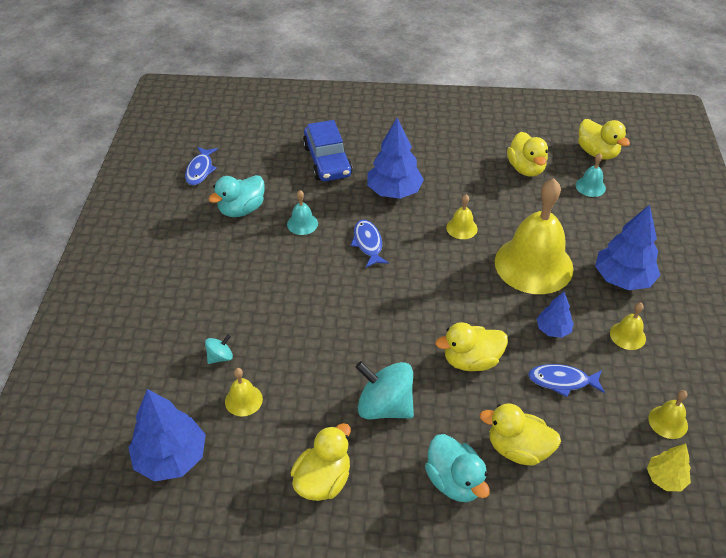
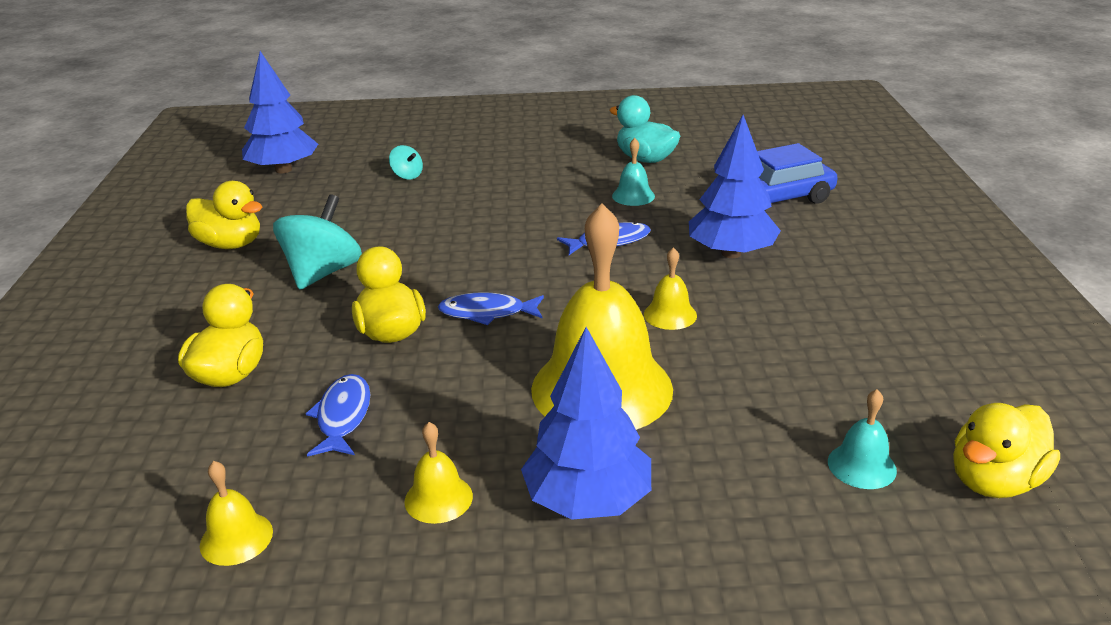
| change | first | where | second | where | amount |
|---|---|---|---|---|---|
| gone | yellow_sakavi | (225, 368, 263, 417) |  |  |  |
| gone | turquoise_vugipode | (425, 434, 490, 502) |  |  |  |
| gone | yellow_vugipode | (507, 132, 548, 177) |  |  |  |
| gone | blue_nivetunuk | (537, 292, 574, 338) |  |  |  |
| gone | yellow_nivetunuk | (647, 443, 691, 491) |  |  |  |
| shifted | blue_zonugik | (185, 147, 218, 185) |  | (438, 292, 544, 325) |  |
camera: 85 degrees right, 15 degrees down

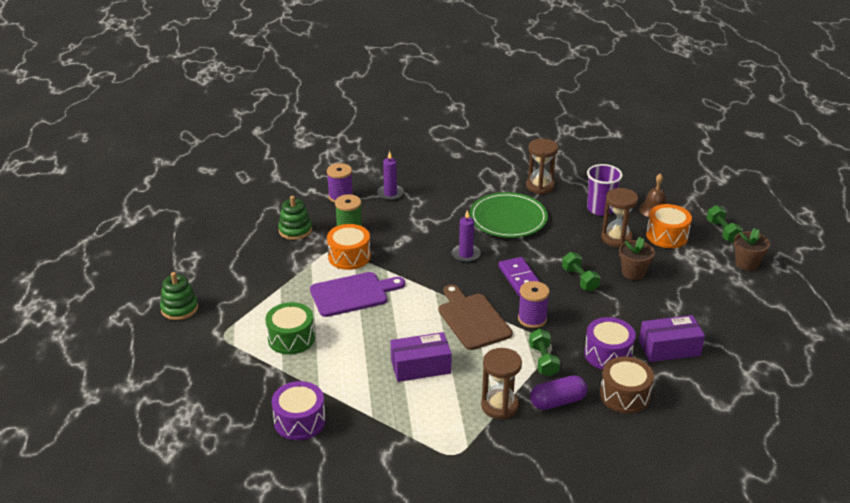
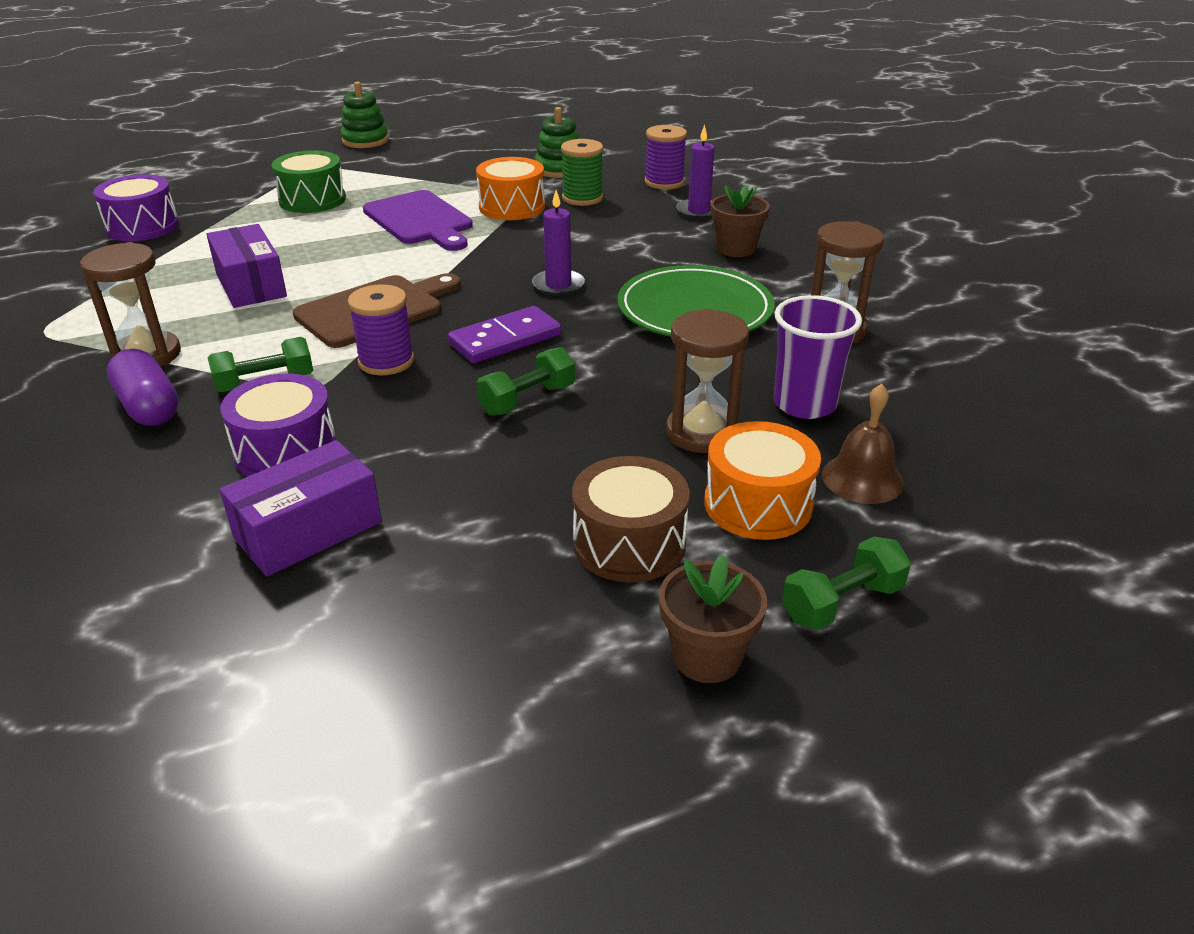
| change | first | where | second | where | amount |
|---|---|---|---|---|---|
| shifted | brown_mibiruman | (600, 357, 654, 414) |  | (572, 456, 690, 582) |  |
| shifted | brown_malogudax | (619, 237, 655, 280) |  | (711, 185, 770, 257) |  |
| rotated | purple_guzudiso | (639, 315, 705, 362) |  | (220, 440, 382, 577) | 75 degrees clockwise |
camera: 75 degrees right, 0 degrees up

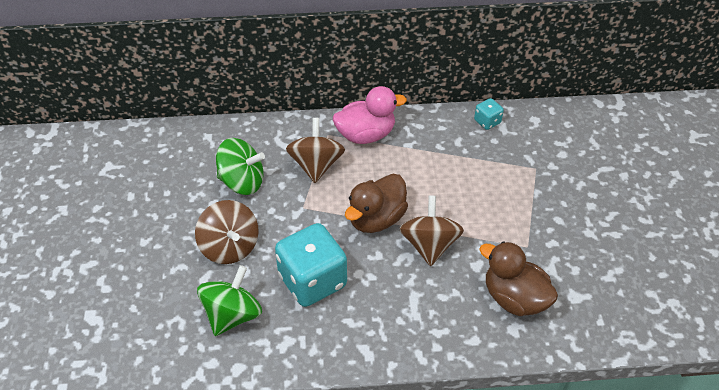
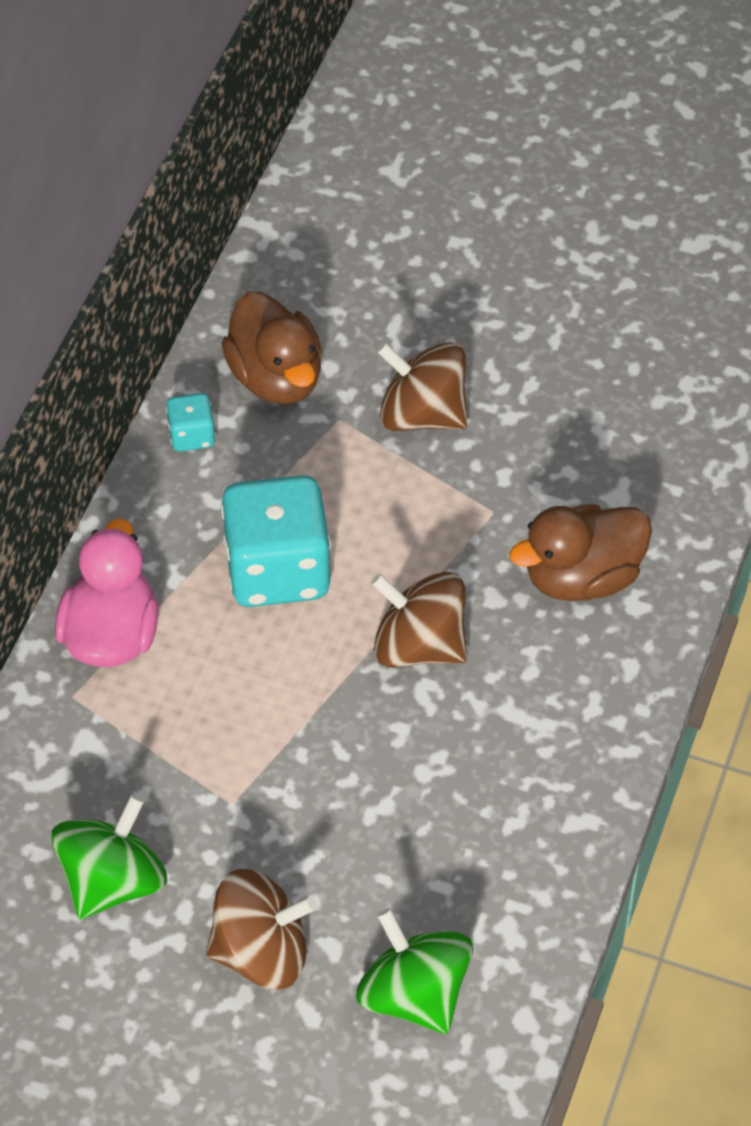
| change | first | where | second | where | amount |
|---|---|---|---|---|---|
| shifted | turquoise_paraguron | (275, 223, 347, 307) |  | (221, 475, 331, 607) |  |
| shifted | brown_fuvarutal | (286, 118, 345, 183) |  | (377, 342, 467, 431) |  |
| shifted | brown_vugipode | (345, 174, 408, 233) |  | (222, 291, 322, 404) |  |
camera: 65 degrees left, 5 degrees up

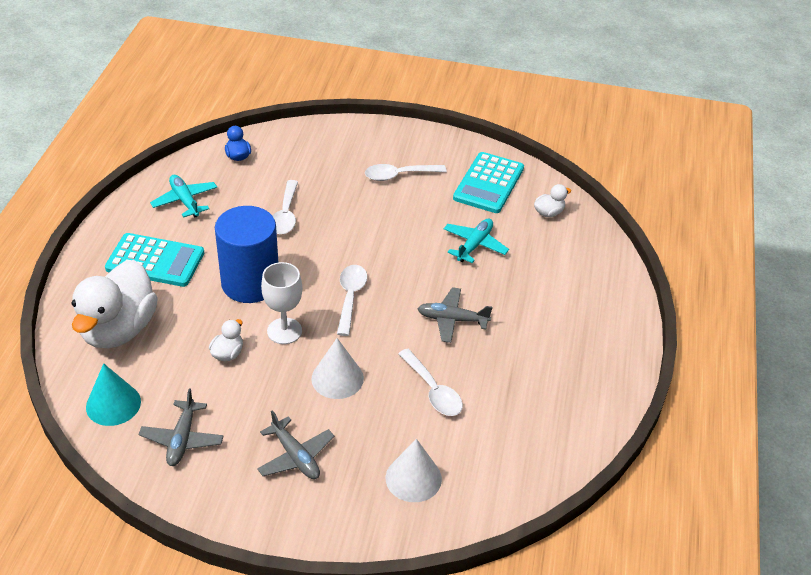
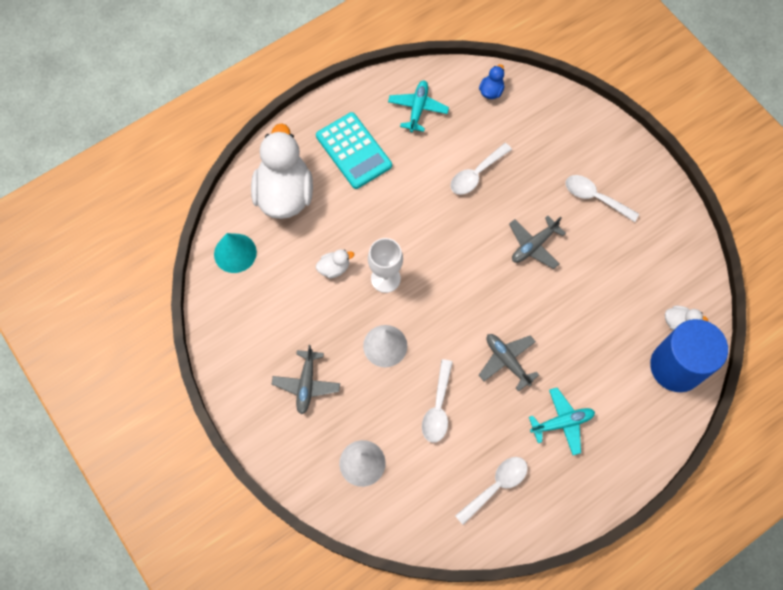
| change | first | where | second | where | amount |
|---|---|---|---|---|---|
| gone | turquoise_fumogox | (453, 152, 524, 213) |  |  |  |
| shifted | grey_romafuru | (138, 388, 224, 466) |  | (509, 216, 566, 269) |  |
| shifted | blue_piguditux | (215, 206, 278, 303) |  | (650, 319, 728, 392) |  |
| shifted | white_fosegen | (337, 265, 367, 336) |  | (455, 457, 528, 525) |  |
| shifted | turquoise_romafuru | (443, 218, 509, 263) |  | (529, 388, 595, 455) |  |
| rotated | white_vugipode | (71, 260, 158, 348) |  | (251, 123, 313, 219) | 120 degrees clockwise |
camera: 45 degrees right, 25 degrees up

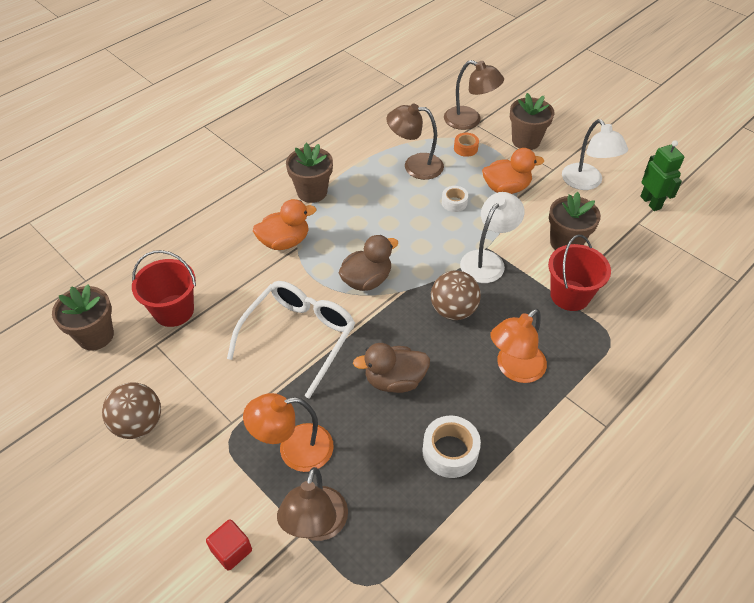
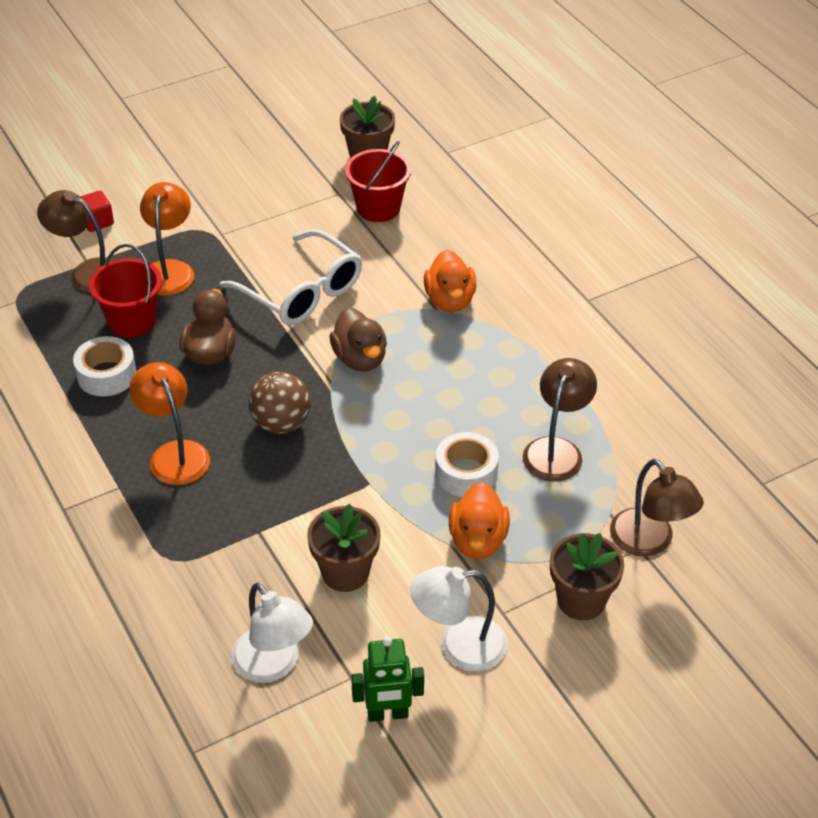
| change | first | where | second | where | amount |
|---|---|---|---|---|---|
| gone | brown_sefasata | (102, 382, 161, 439) |  |  |  |
| gone | brown_malogudax | (286, 143, 333, 203) |  |  |  |
| gone | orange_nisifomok | (454, 133, 479, 157) |  |  |  |
| shifted | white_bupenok | (460, 192, 525, 283) |  | (231, 582, 313, 682) |  |
| shifted | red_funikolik | (548, 235, 611, 311) |  | (89, 244, 162, 338) |  |
| rotated | brown_bupenok | (444, 60, 504, 130) |  | (610, 459, 704, 557) | 75 degrees counterclockwise |
| scaled | white_nisifomok | (442, 186, 468, 212) |  | (435, 432, 499, 497) | x1.65 |
camera: 105 degrees right, 5 degrees down

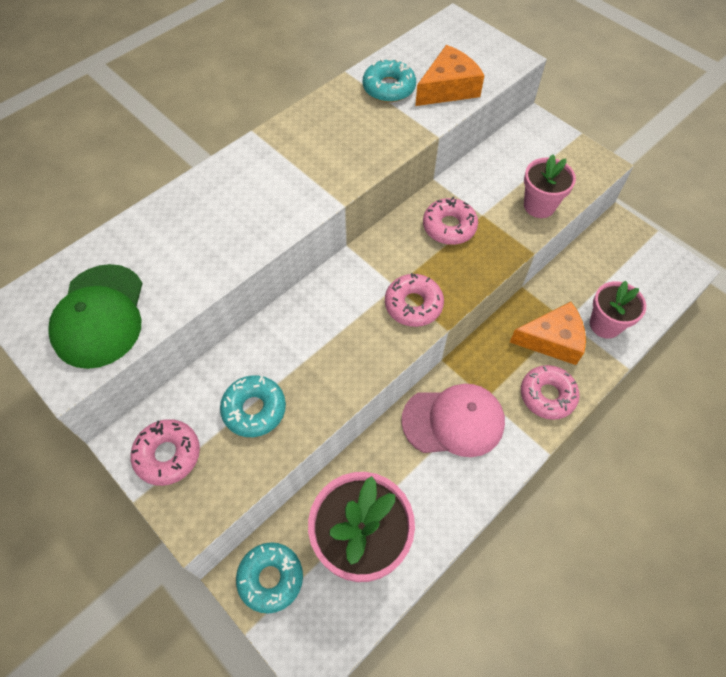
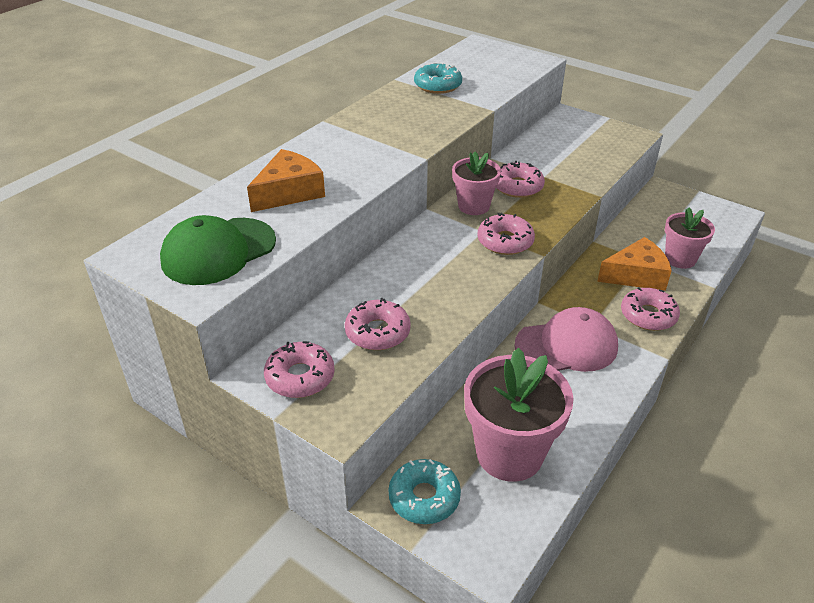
| change | first | where | second | where | amount |
|---|---|---|---|---|---|
| shifted | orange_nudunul | (415, 45, 485, 106) |  | (247, 149, 325, 212) |  |
| shifted | pink_malogudax | (524, 154, 576, 218) |  | (452, 152, 501, 215) |  |
| repainted | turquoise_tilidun | (220, 375, 286, 437) | pink_tilidun | (345, 298, 411, 350) |  |
| rotated | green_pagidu | (48, 264, 143, 369) |  | (160, 215, 276, 285) | 60 degrees clockwise |
camera: 10 degrees left, 20 degrees down

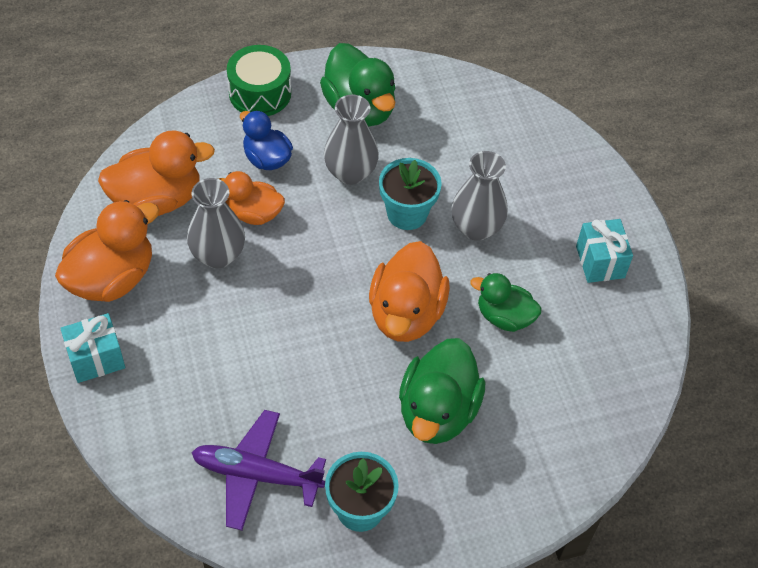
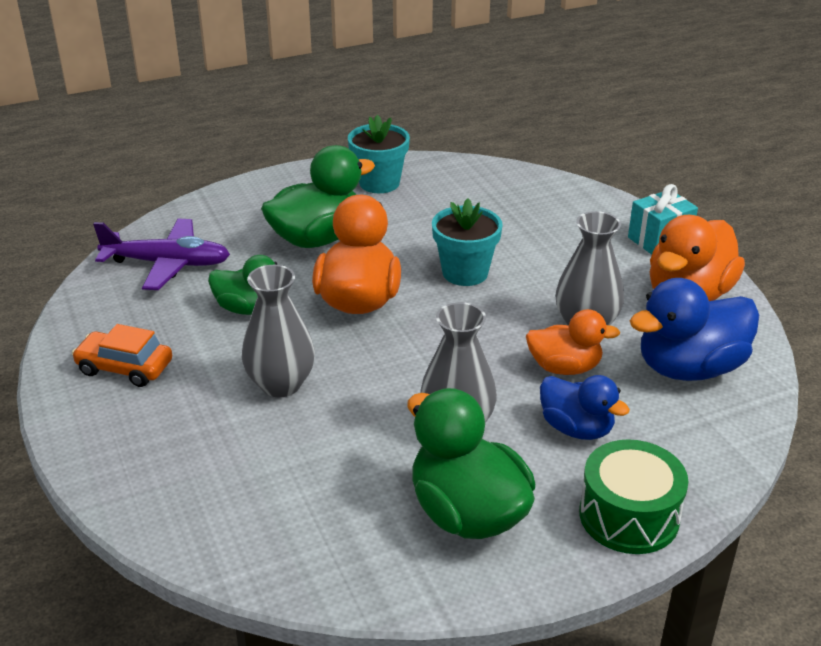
| change | first | where | second | where | amount |
|---|---|---|---|---|---|
| shifted | purple_romafuru | (191, 410, 326, 530) |  | (93, 219, 230, 290) |  |
| shifted | turquoise_malogudax | (379, 158, 442, 230) |  | (432, 198, 503, 286) |  |
| swapped | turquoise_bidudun | (576, 219, 633, 283) | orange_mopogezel | (72, 324, 172, 387) |  |
| repainted | orange_vugipode | (98, 130, 215, 216) | blue_vugipode | (630, 278, 759, 381) |  |
| rotated | green_vugipode | (399, 338, 485, 444) |  | (261, 145, 375, 248) | 45 degrees clockwise |
camera: 175 degrees right, 20 degrees down

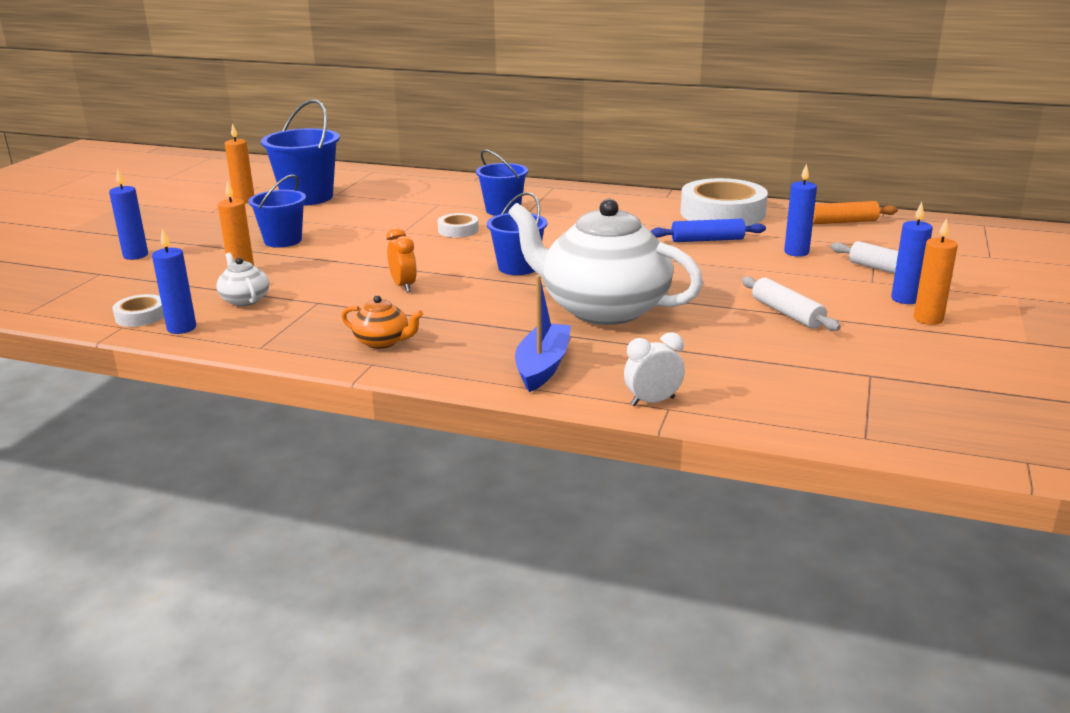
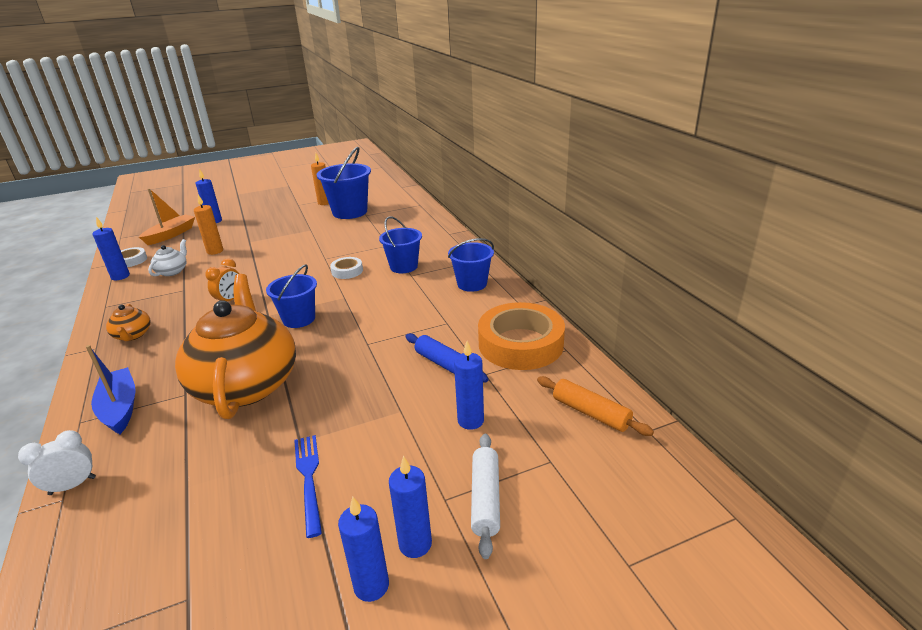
| change | first | where | second | where | amount |
|---|---|---|---|---|---|
| new |  |  | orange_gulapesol | (139, 188, 195, 245) |  |
| shifted | blue_funikolik | (248, 175, 306, 248) |  | (448, 238, 494, 292) |  |
| swapped | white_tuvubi | (742, 277, 841, 331) | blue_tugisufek | (294, 435, 322, 538) |  |
| repainted | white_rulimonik | (508, 198, 703, 325) | orange_rulimonik | (175, 274, 296, 419) |  |
| repainted | white_nisifomok | (681, 178, 768, 226) | orange_nisifomok | (478, 302, 565, 370) |  |
| repainted | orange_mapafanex | (914, 218, 958, 325) | blue_mapafanex | (338, 497, 389, 602) |  |
| rotated | blue_gulapesol | (515, 275, 571, 392) |  | (86, 345, 136, 434) | 90 degrees counterclockwise |
| rotated | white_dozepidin | (624, 332, 685, 406) |  | (18, 430, 96, 495) | 60 degrees counterclockwise |
camera: 50 degrees right, 5 degrees up

